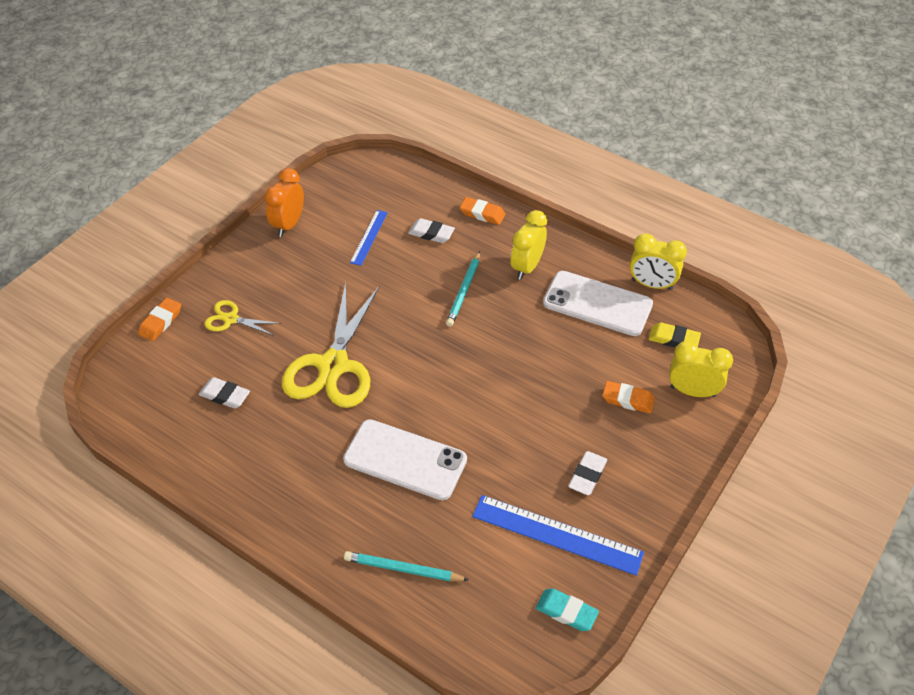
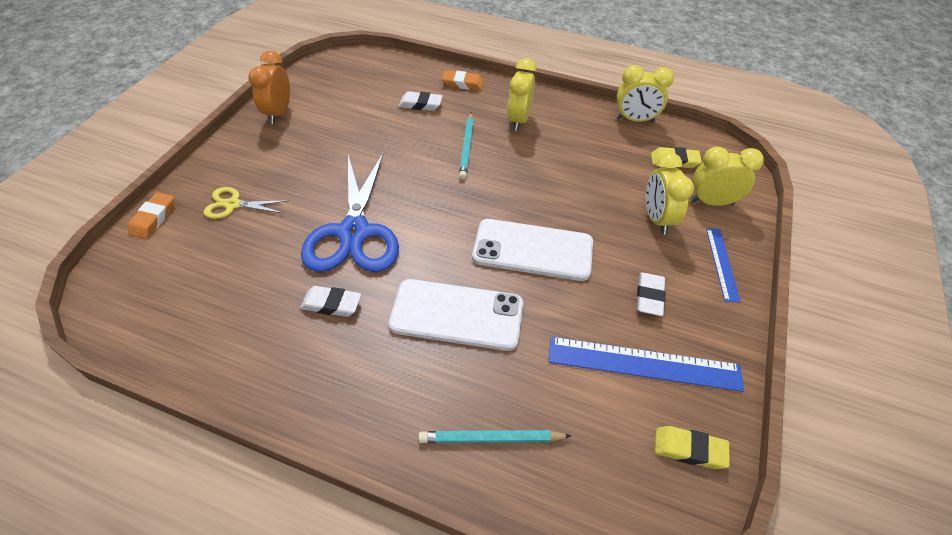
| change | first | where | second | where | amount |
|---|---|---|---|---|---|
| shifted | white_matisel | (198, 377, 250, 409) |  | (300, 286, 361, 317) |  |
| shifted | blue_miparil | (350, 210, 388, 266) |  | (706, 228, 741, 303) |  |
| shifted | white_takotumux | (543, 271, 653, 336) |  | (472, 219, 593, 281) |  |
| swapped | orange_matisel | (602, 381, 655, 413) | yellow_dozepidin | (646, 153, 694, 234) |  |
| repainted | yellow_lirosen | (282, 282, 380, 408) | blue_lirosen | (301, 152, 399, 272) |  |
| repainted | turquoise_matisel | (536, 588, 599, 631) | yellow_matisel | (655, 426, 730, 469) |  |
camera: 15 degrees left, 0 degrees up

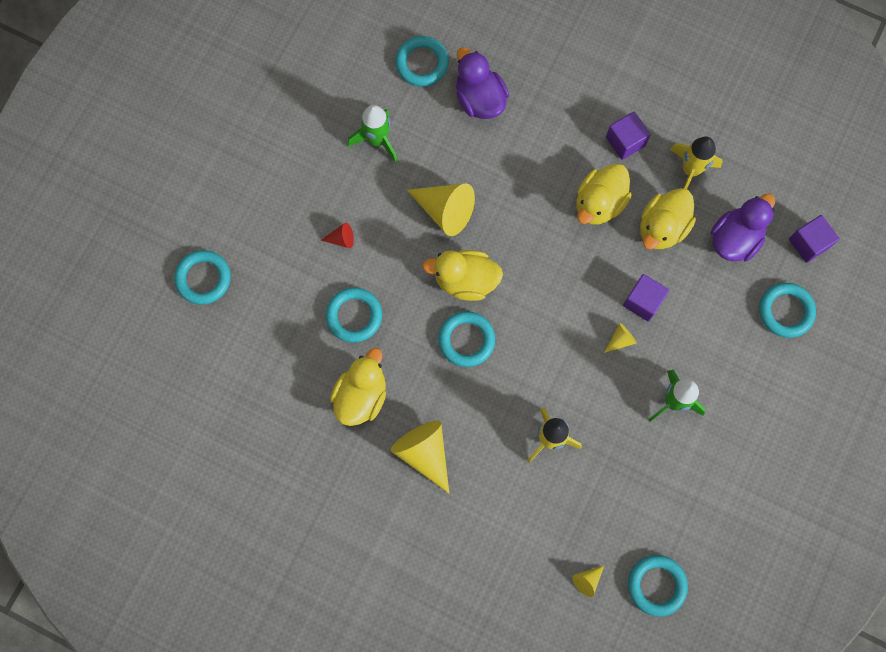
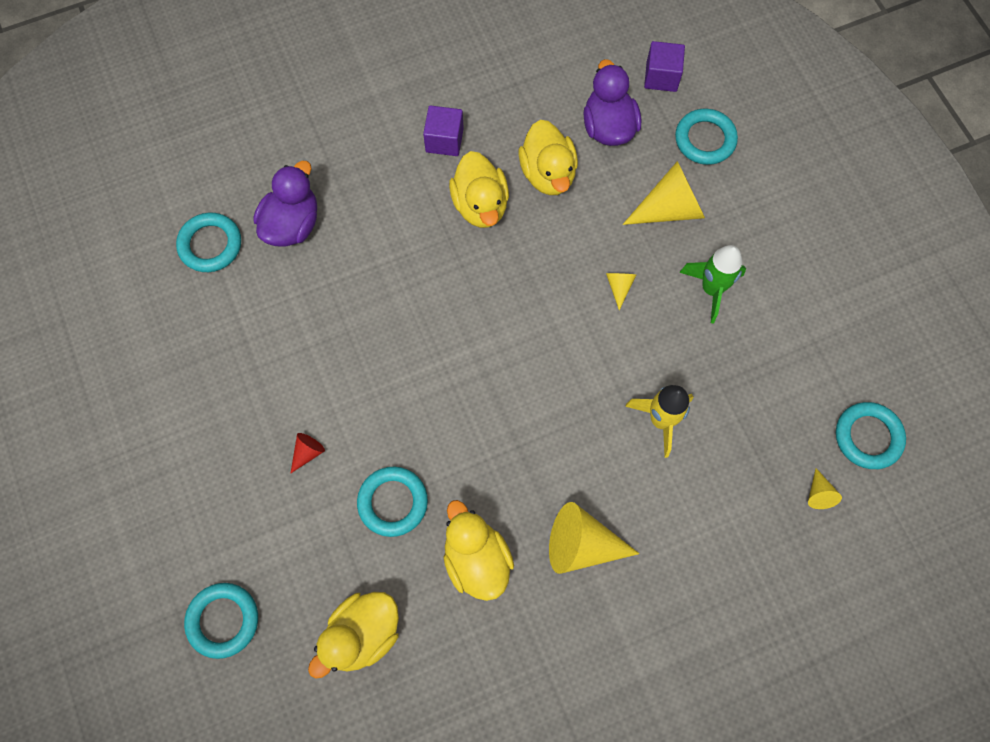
| change | first | where | second | where | amount |
|---|---|---|---|---|---|
| gone | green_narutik | (348, 105, 398, 163) |  |  |  |
| gone | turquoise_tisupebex | (438, 311, 495, 367) |  |  |  |
| gone | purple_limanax | (623, 274, 669, 322) |  |  |  |
| gone | yellow_narutik | (670, 137, 723, 189) |  |  |  |
| shifted | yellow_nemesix | (407, 183, 475, 236) |  | (623, 161, 705, 225) |  |
| shifted | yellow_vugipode | (422, 250, 503, 301) |  | (308, 592, 399, 679) |  |
| rotated | purple_vugipode | (456, 47, 509, 119) |  | (254, 160, 317, 246) | 105 degrees clockwise |
camera: 50 degrees left, 5 degrees down

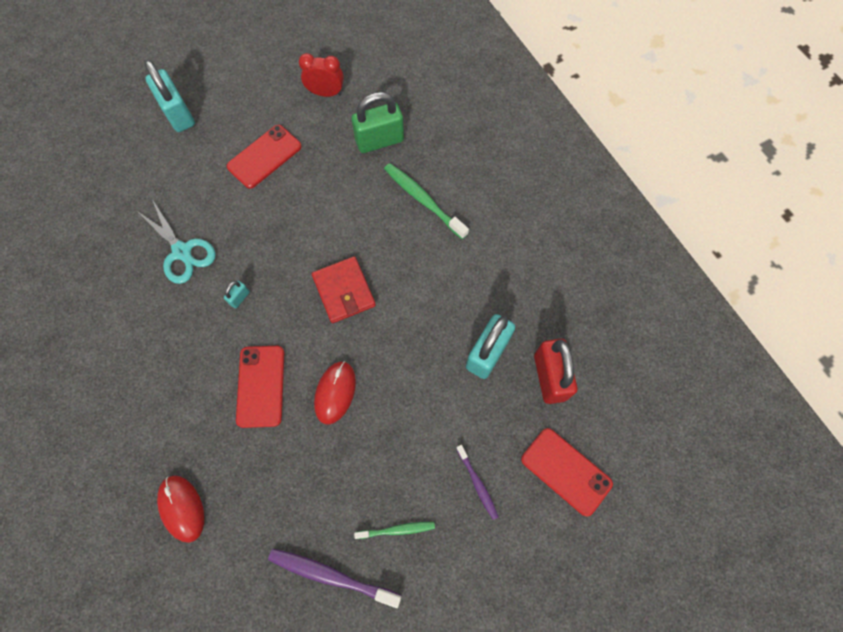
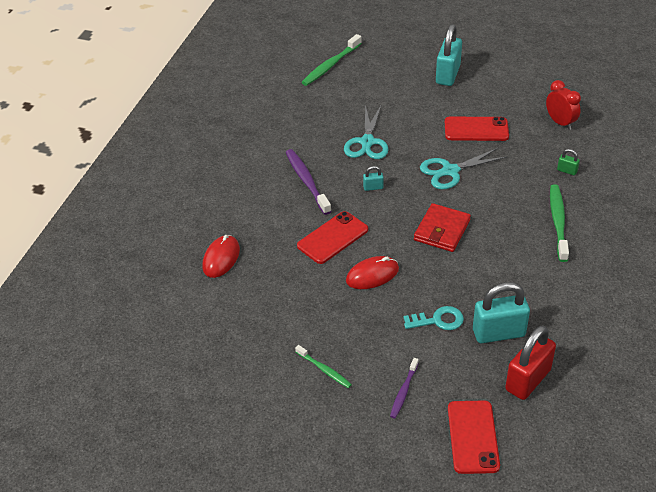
| change | first | where | second | where | amount |
|---|---|---|---|---|---|
| new |  |  | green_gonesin | (302, 34, 362, 86) |  |
| new |  |  | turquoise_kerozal | (403, 306, 464, 330) |  |
| new |  |  | turquoise_lirosen | (420, 147, 507, 189) |  |
| shifted | purple_gonesin | (268, 549, 401, 608) |  | (286, 149, 332, 215) |  |
| scaled | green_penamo | (352, 92, 404, 153) |  | (557, 149, 580, 175) | x0.44 |
camera: 50 degrees right, 25 degrees down

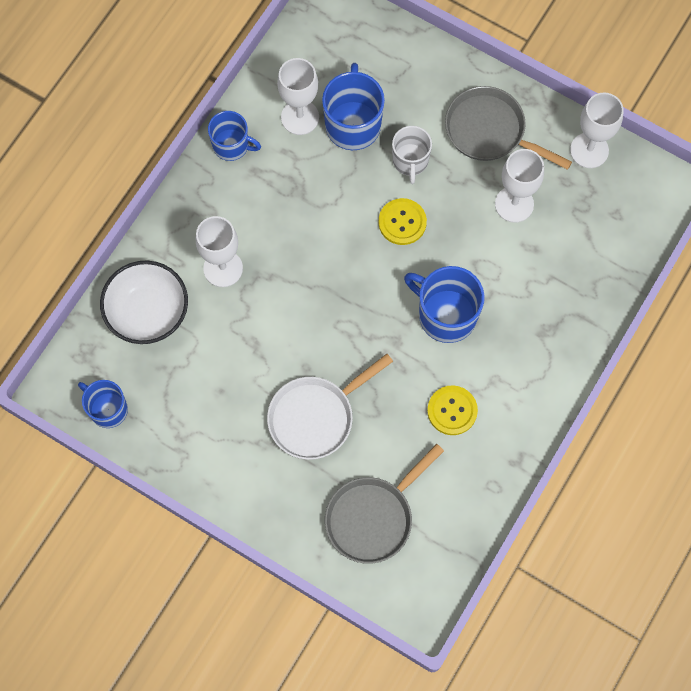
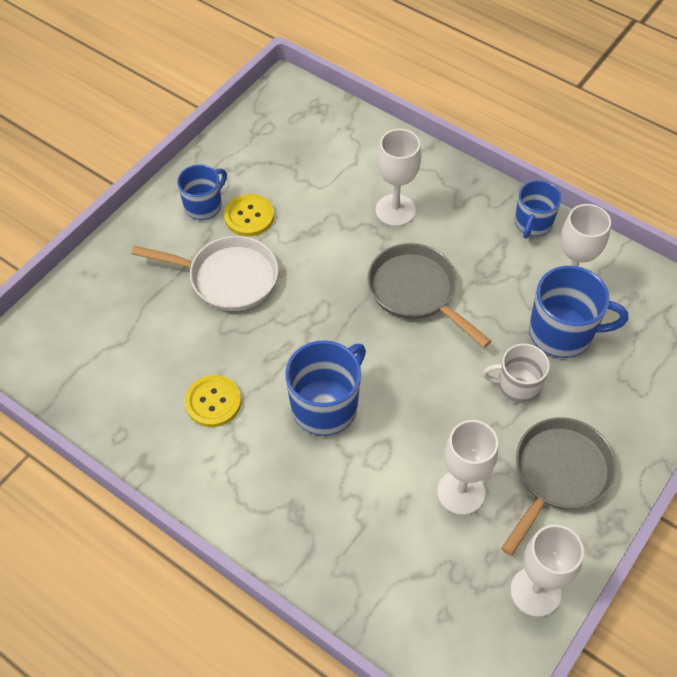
| change | first | where | second | where | amount |
|---|---|---|---|---|---|
| gone | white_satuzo | (100, 260, 188, 344) |  |  |  |
| shifted | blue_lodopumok | (78, 380, 128, 428) |  | (177, 164, 227, 220) |  |
| shifted | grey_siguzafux | (325, 444, 444, 564) |  | (368, 243, 491, 348) |  |
| shifted | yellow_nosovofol | (378, 198, 427, 245) |  | (224, 194, 274, 236) |  |
| rotated | white_siguzafux | (267, 354, 393, 460) |  | (131, 236, 278, 311) | 135 degrees clockwise |
camera: 95 degrees right, 15 degrees down

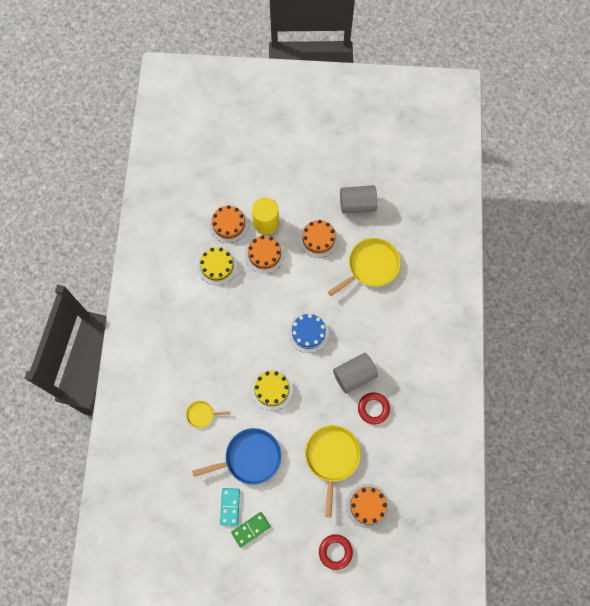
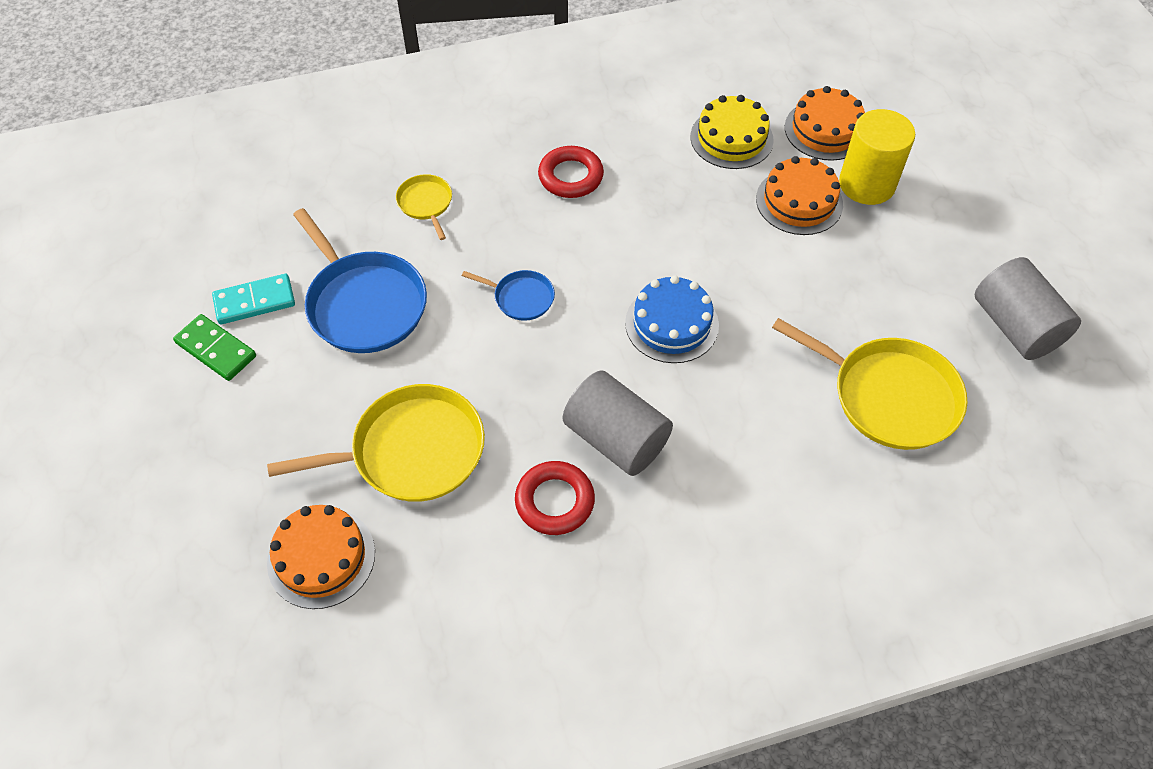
| change | first | where | second | where | amount |
|---|---|---|---|---|---|
| gone | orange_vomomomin | (299, 220, 338, 258) |  |  |  |
| shifted | red_tisupebex | (319, 534, 353, 570) |  | (538, 146, 604, 198) |  |
| swapped | yellow_vomomomin | (251, 369, 293, 410) | blue_siguzafux | (462, 270, 555, 321) |  |
camera: 70 degrees right, 15 degrees down

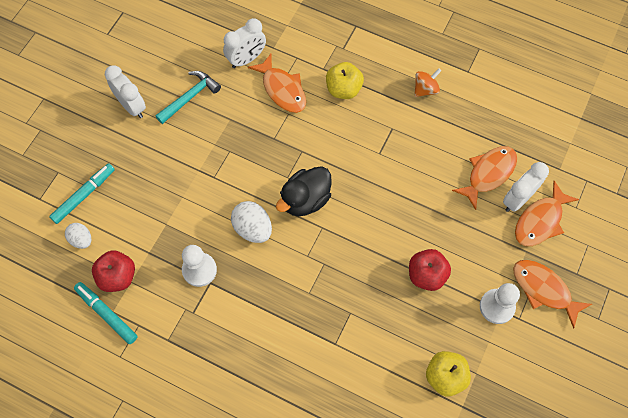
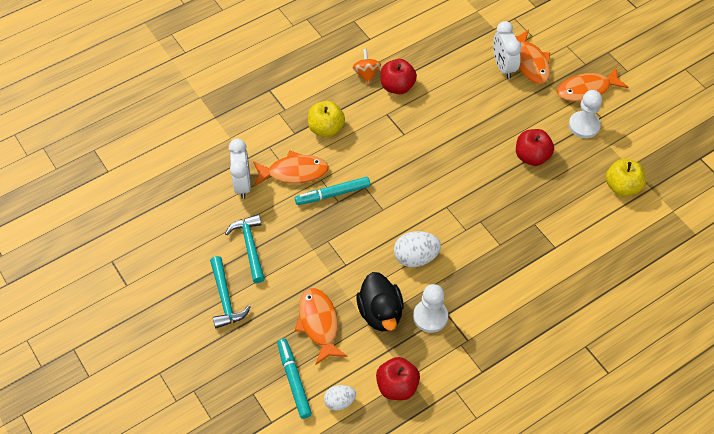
| change | first | where | second | where | amount |
|---|---|---|---|---|---|
| new |  |  | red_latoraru | (380, 59, 417, 94) |  |
| shifted | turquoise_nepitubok | (74, 282, 138, 344) |  | (295, 177, 370, 205) |  |
| shifted | black_vugipode | (276, 166, 332, 216) |  | (356, 272, 404, 331) |  |
| shifted | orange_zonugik | (452, 146, 517, 210) |  | (295, 288, 347, 365) |  |
| swapped | white_dozepidin | (105, 65, 146, 118) | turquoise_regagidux | (210, 256, 251, 329) |  |
camera: 60 degrees left, 10 degrees down

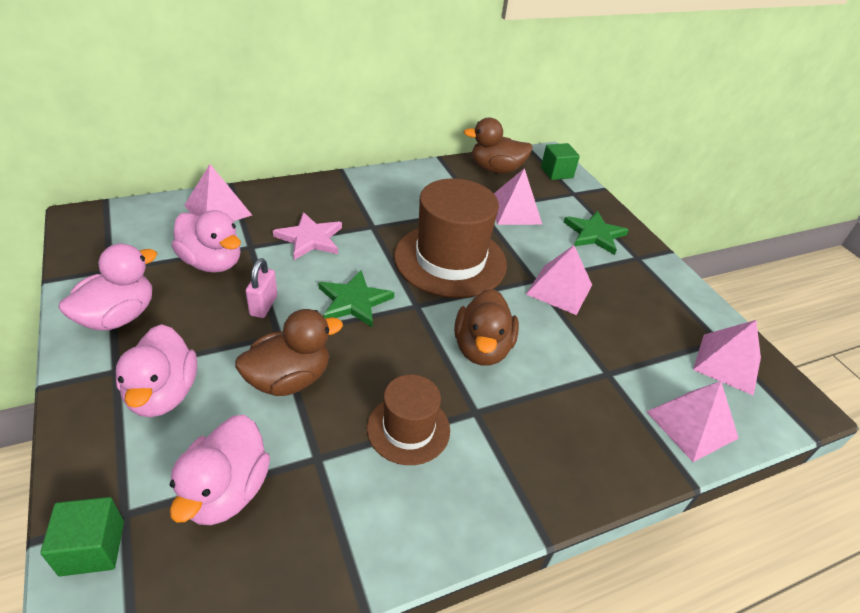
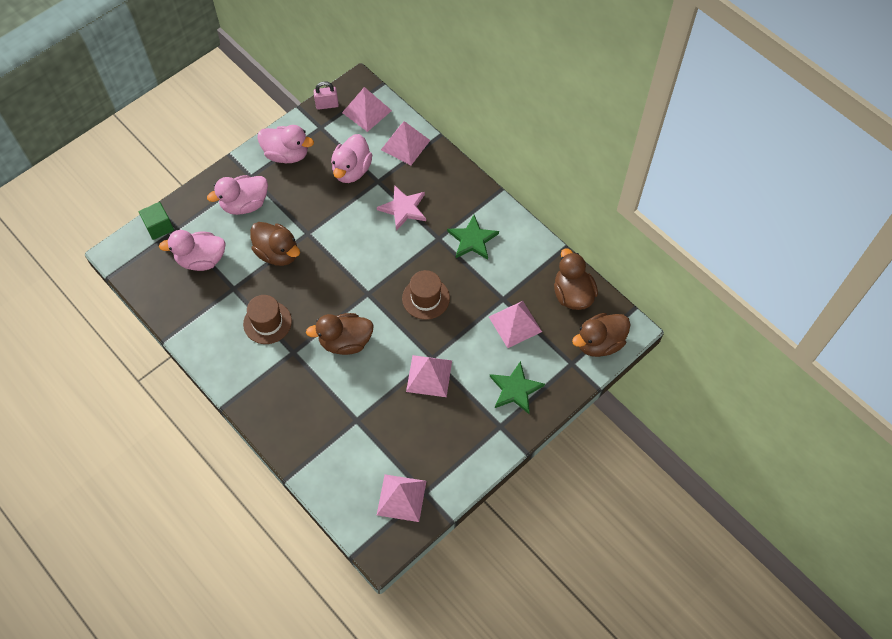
| change | first | where | second | where | amount |
|---|---|---|---|---|---|
| shifted | pink_penamo | (246, 258, 277, 318) |  | (313, 81, 339, 110) |  |
| shifted | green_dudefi | (318, 270, 394, 328) |  | (447, 215, 499, 260) |  |
| shifted | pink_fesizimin | (647, 381, 739, 462) |  | (342, 87, 392, 132) |  |
| swapped | green_limanax | (541, 143, 580, 180) | brown_vugipode | (572, 313, 631, 357) |  |
| scaled | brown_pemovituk | (394, 179, 507, 298) |  | (402, 270, 450, 320) | x0.55 |
camera: 75 degrees right, 20 degrees up

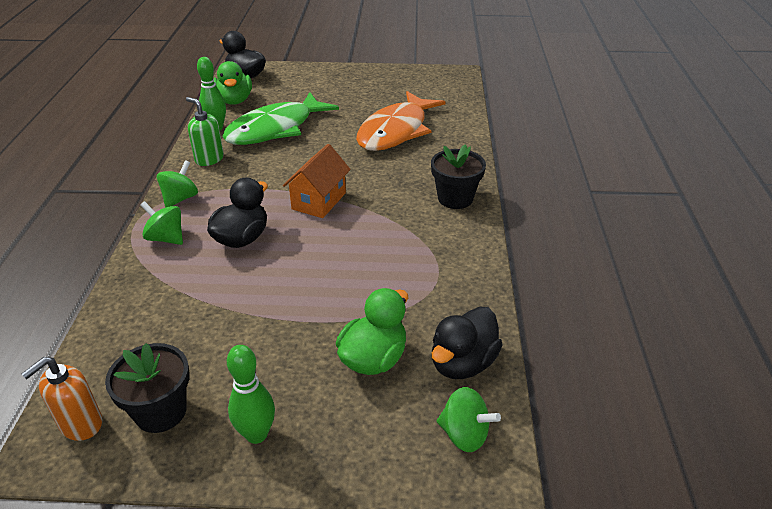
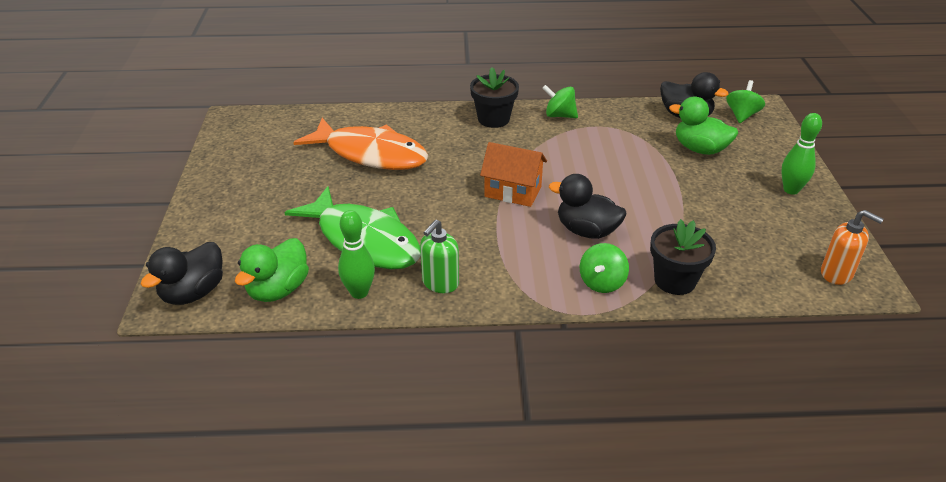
| change | first | where | second | where | amount |
|---|---|---|---|---|---|
| shifted | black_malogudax | (105, 343, 190, 433) |  | (650, 219, 716, 295) |  |
| shifted | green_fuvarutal | (157, 160, 198, 208) |  | (542, 85, 578, 118) |  |
| rotated | green_vugipode | (214, 61, 252, 105) |  | (235, 238, 309, 302) | 135 degrees clockwise |
camera: 95 degrees left, 0 degrees up

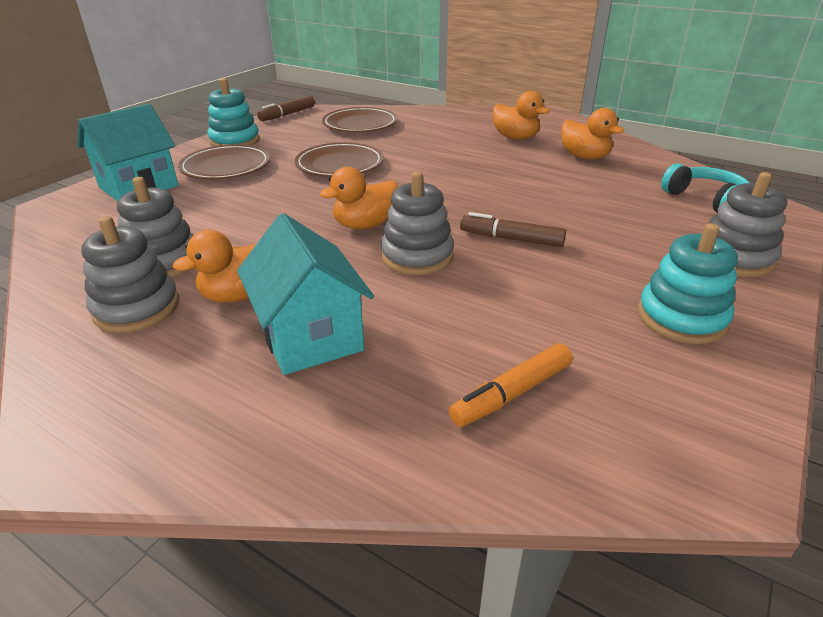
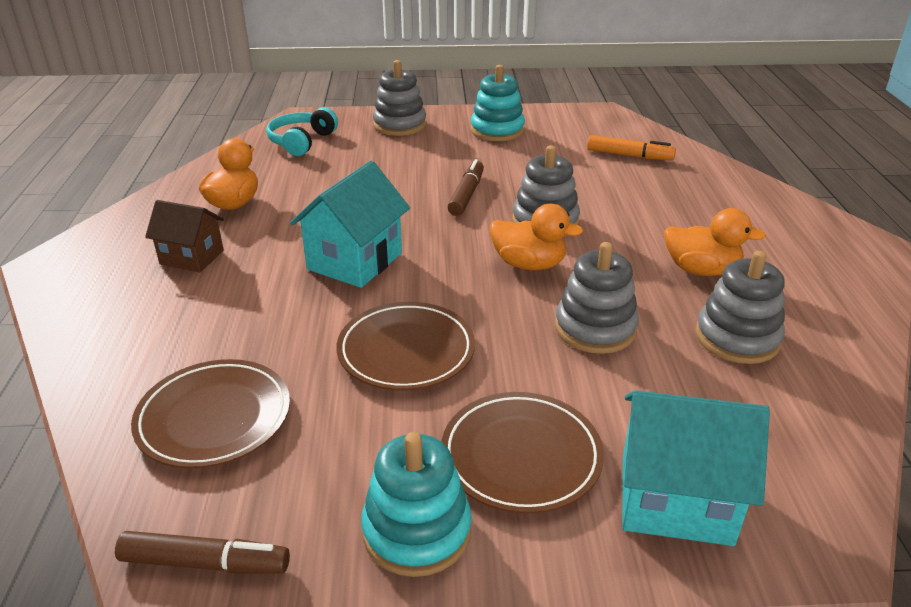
| change | first | where | second | where | amount |
|---|---|---|---|---|---|
| shifted | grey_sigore | (81, 216, 179, 333) |  | (555, 242, 639, 354) |  |
| shifted | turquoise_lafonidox | (237, 213, 374, 375) |  | (290, 161, 410, 288) |  |
| swapped | orange_vugipode | (493, 91, 550, 140) | brown_lafonidox | (145, 200, 224, 272) |  |
| rotated | brown_nepitubok | (460, 212, 566, 247) |  | (448, 159, 484, 216) | 150 degrees counterclockwise |
camera: 125 degrees left, 0 degrees up

